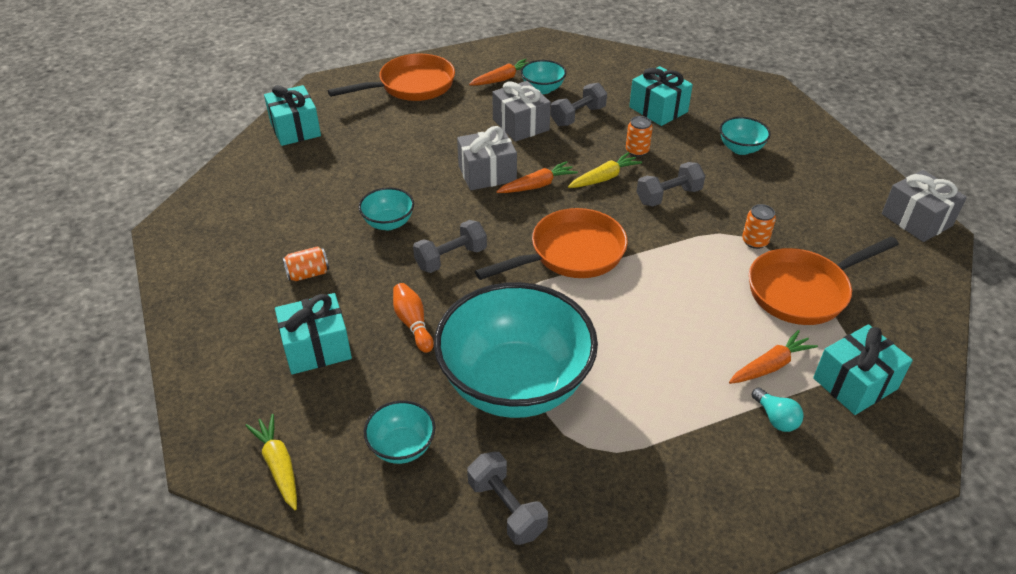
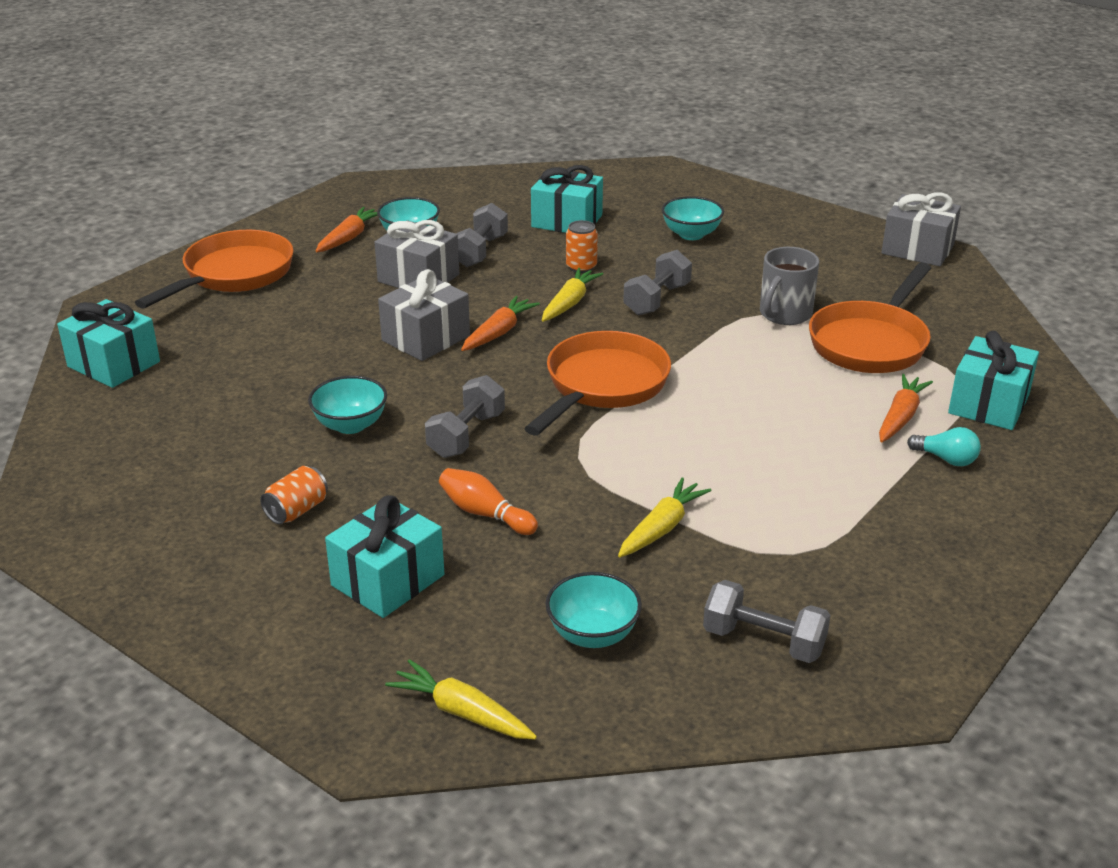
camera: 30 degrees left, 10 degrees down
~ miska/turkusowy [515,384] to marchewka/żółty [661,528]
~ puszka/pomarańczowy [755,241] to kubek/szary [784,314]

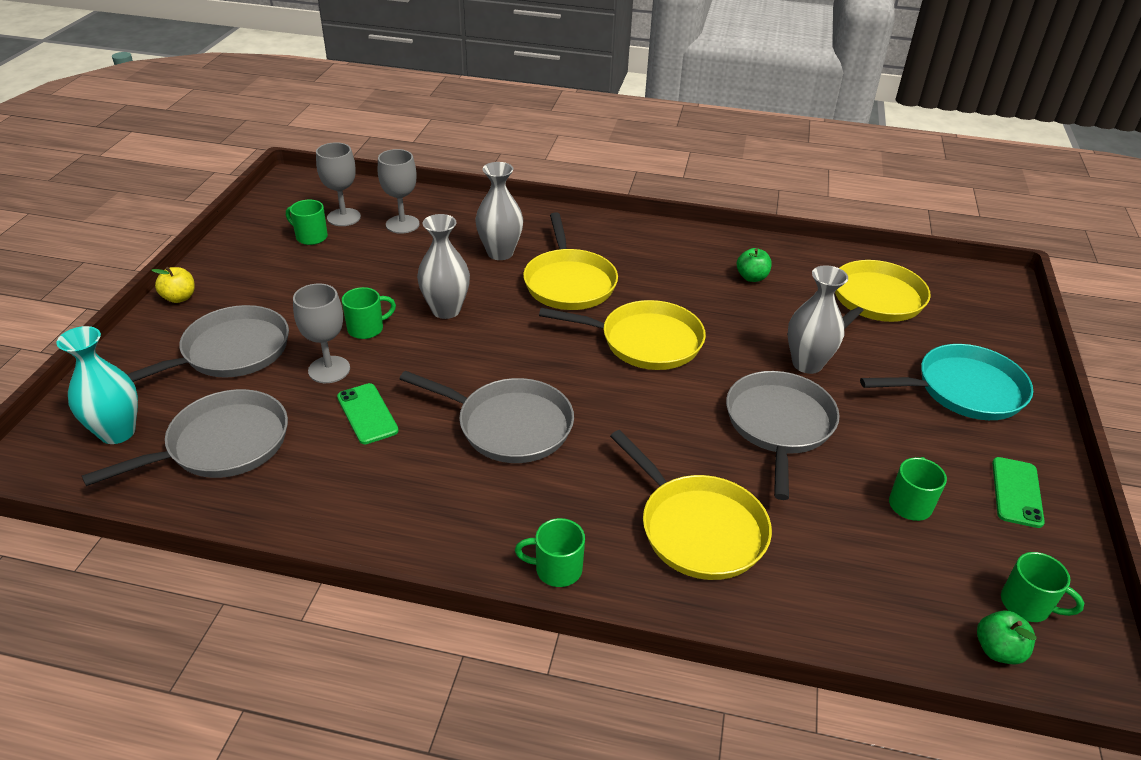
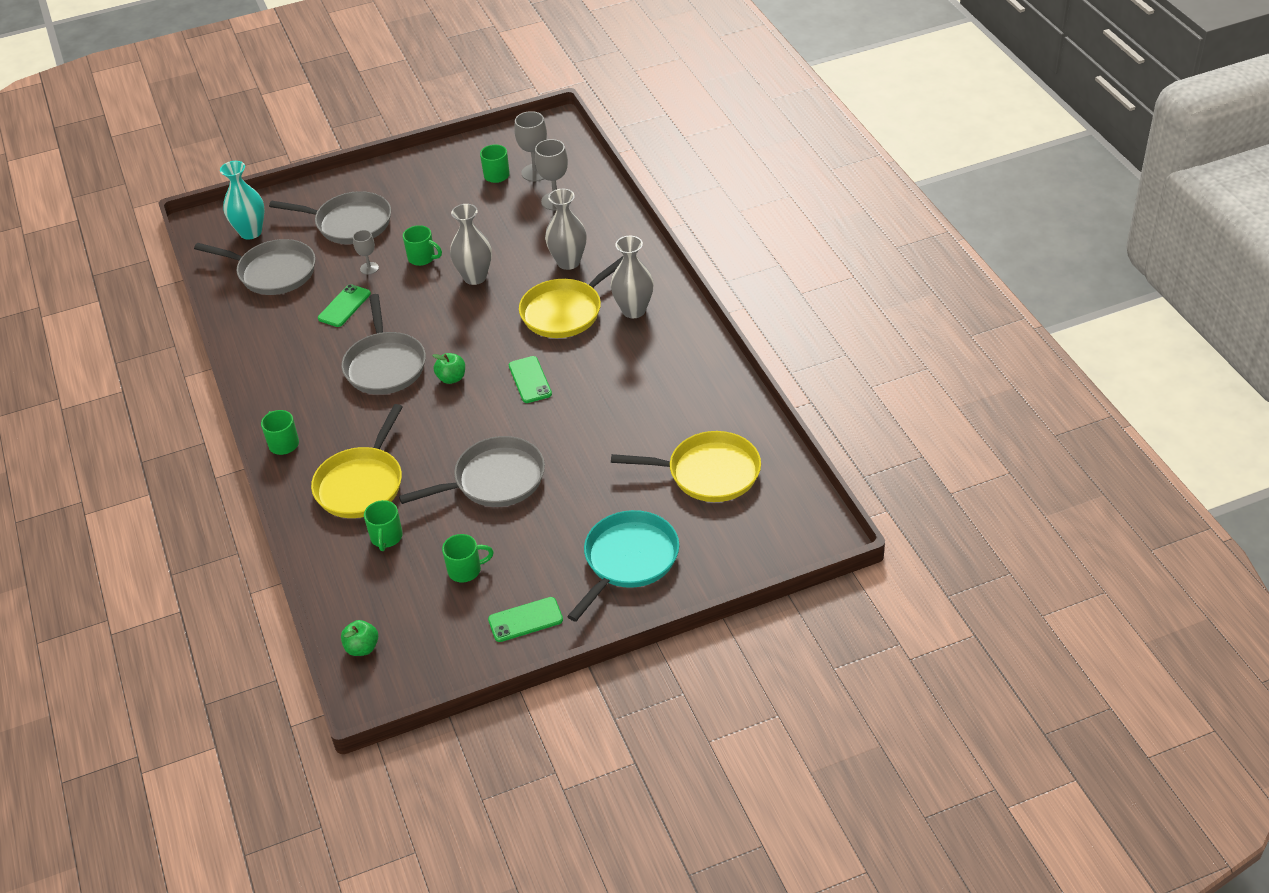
camera: 60 degrees right, 5 degrees up
- jabłko/żółty [179,298]
~ jabłko/zielony [751,277] to [451,378]
~ wazon/szary [807,364] to [634,310]
~ kubek/zielony [1027,605] to [386,538]
~ patelnia/żółty [646,341] to telefon/zielony [530,380]
~ patelnia/turkusowy [964,390] = [628,560] 105 degrees counterclockwise
~ kielich/szary [329,370] = [369,268] x0.62

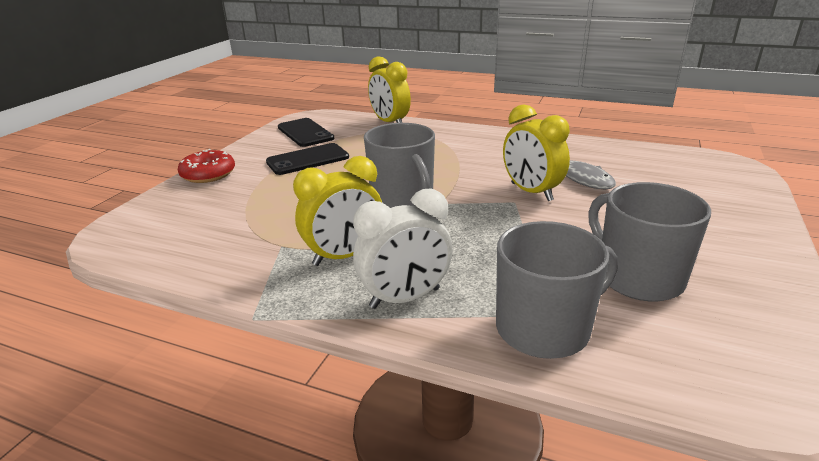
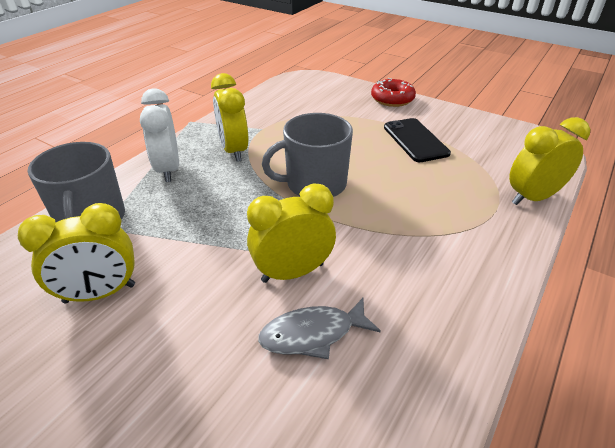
camera: 100 degrees right, 10 degrees up
- telefon/czarny [305,133]
~ kubek/szary [638,277] to budzik/żółty [100,294]

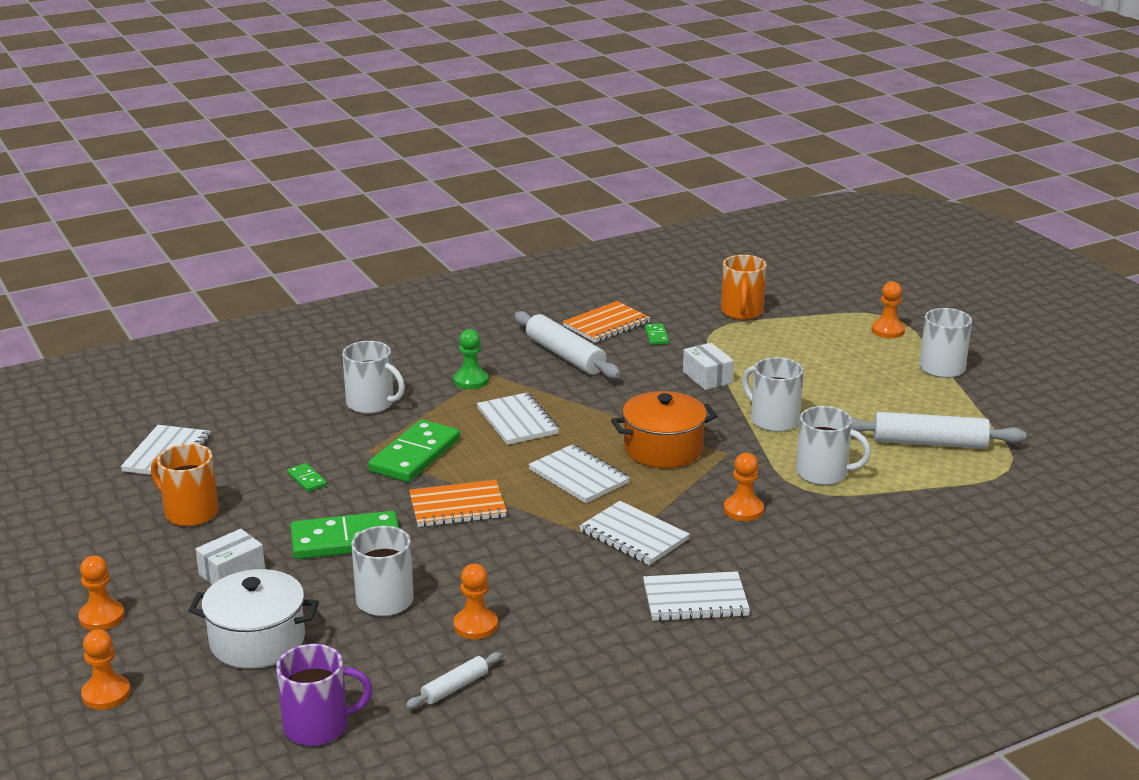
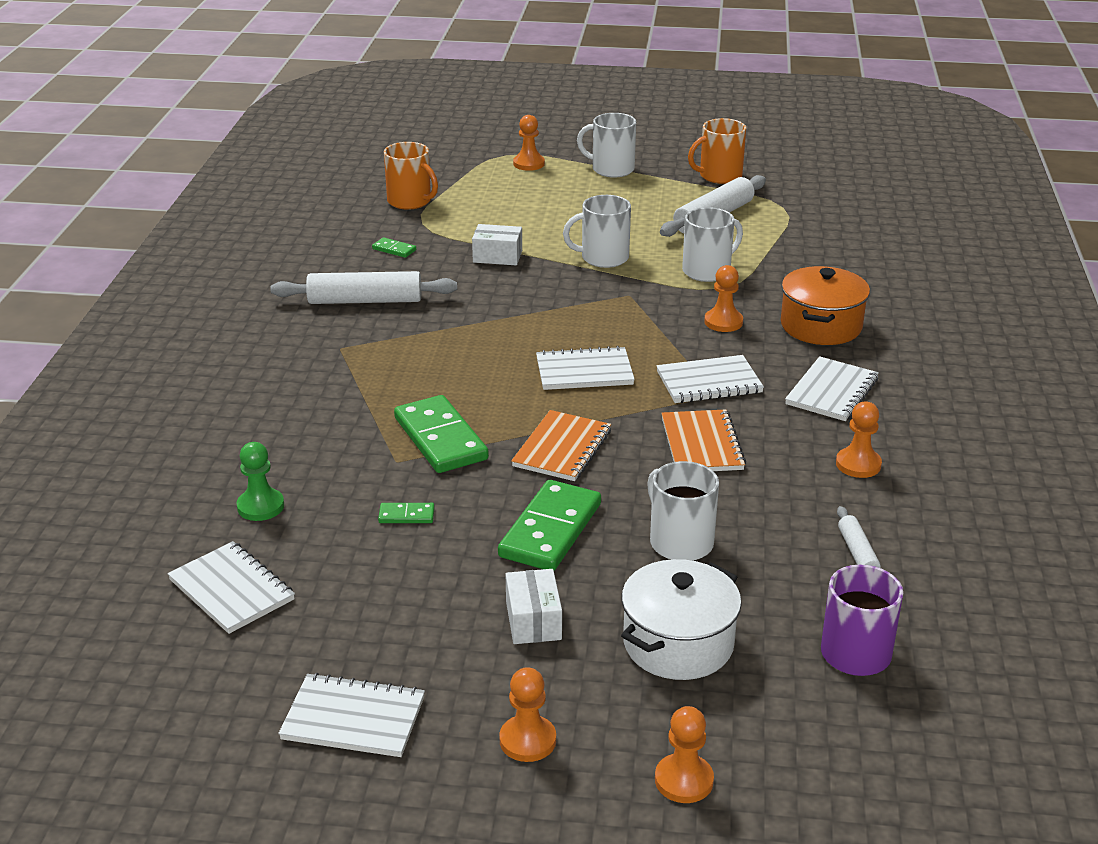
camera: 55 degrees left, 5 degrees up
- kubek/biały [372,403]
~ kubek/pomarańczowy [190,512] to [719,176]
~ pionek/pomarańczowy [475,625] to [858,464]
~ pionek/zielony [471,381] to [260,506]
~ zeszyt/biały [517,421] to [353,718]
~ zeszyt/pomarańczowy [606,324] to [701,444]
~ garnek/pomarańczowy [663,449] to [821,326]

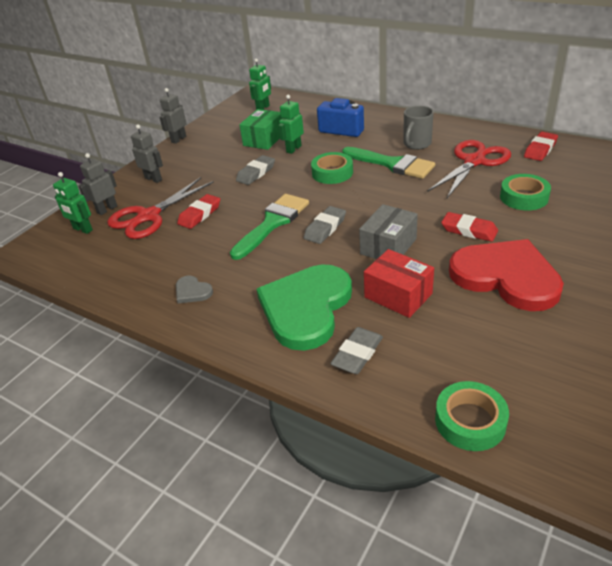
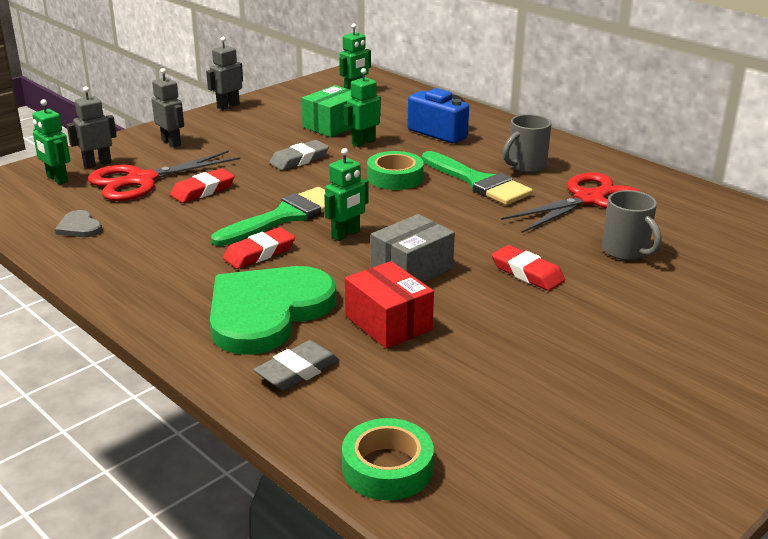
camera: 10 degrees right, 10 degrees down
- serce/czerwony [506,277]
~ serce/szary [192,291] to [79,227]
~ gumka do mazania/czerwony [540,149] to [259,253]
~ gumka do mazania/szary [325,228] to robot/zielony [346,234]
~ taśma klejąca/zielony [524,197] to kubek/szary [626,251]

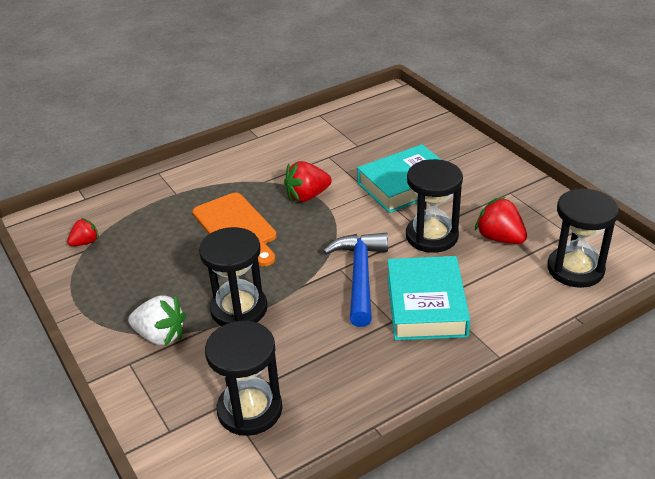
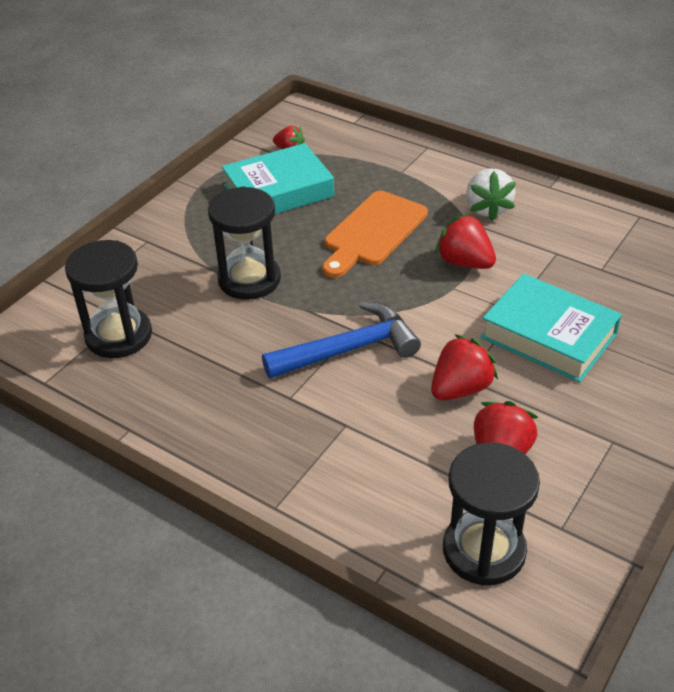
camera: 65 degrees right, 5 degrees up
~ truskawka/biały [160,336] to [487,209]
~ książka/turkusowy [426,305] to [278,191]
~ klepsydra/czarny [431,236] to truskawka/czerwony [460,388]

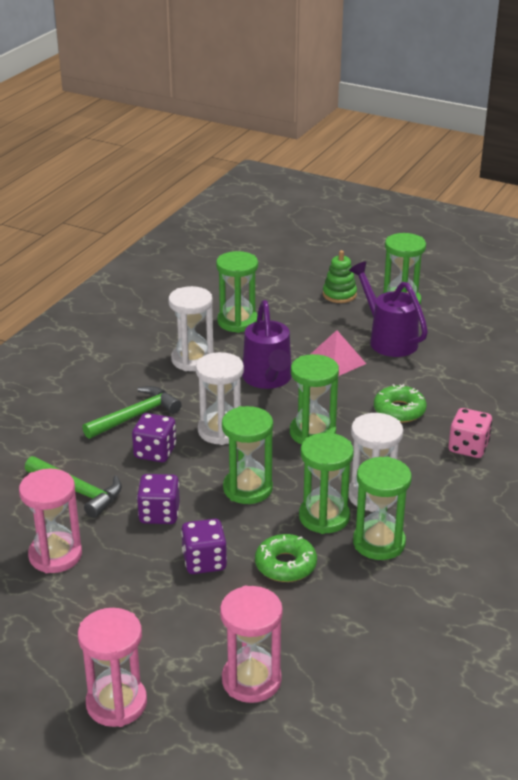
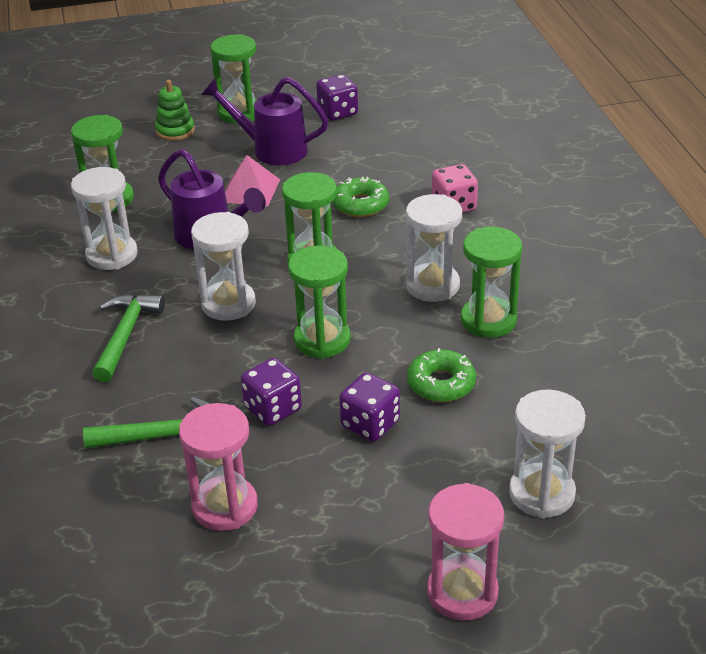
camera: 40 degrees left, 5 degrees up
- klepsydra/zielony [324,517]
~ kostka do gry/fioletowy [155,452] to [338,112]
~ klepsydra/różowy [251,680] to klepsydra/biały [542,493]

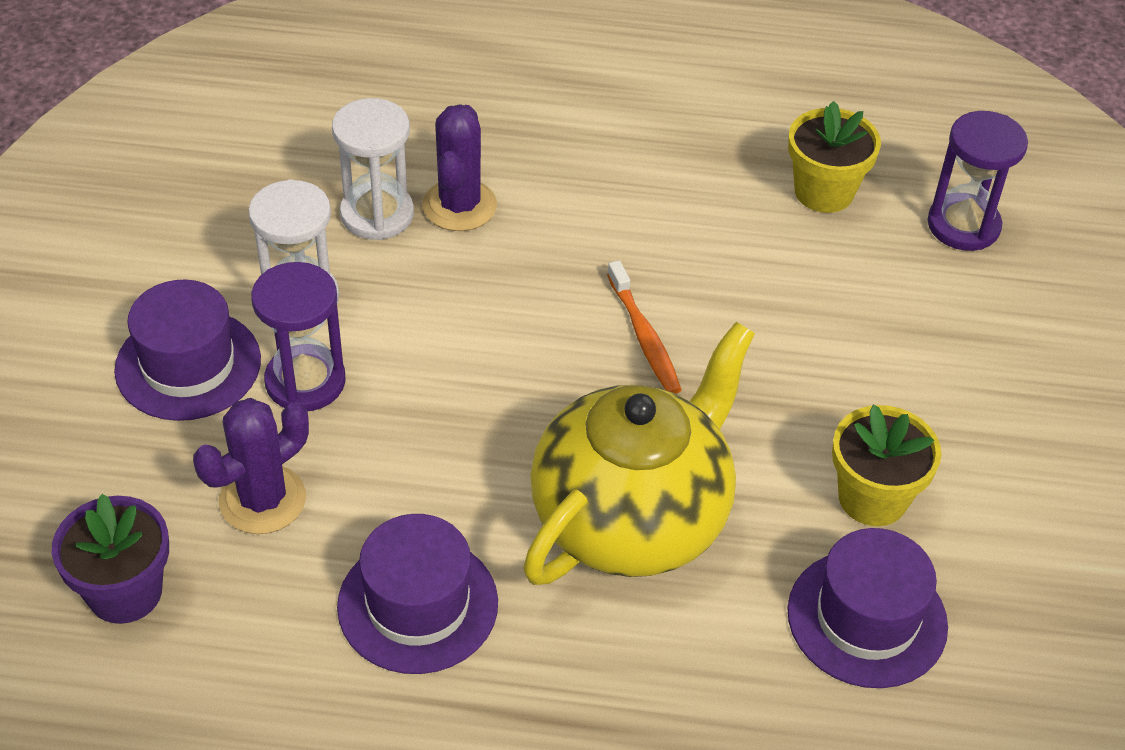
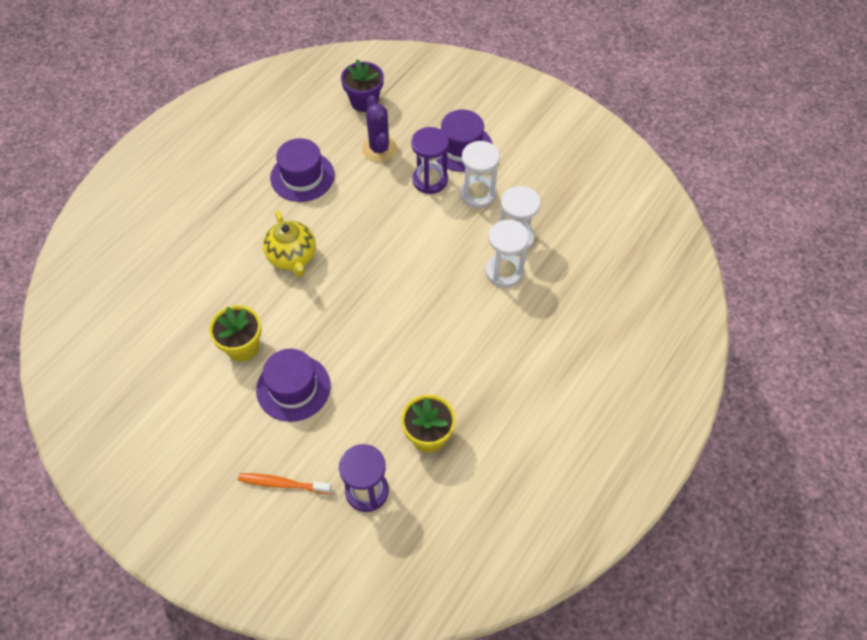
camera: 120 degrees right, 10 degrees up
~ szczoteczka do zębów/pomarańczowy [644,337] to [282,484]
~ kapelusz/fioletowy [867,618] to [293,388]
~ kaktus/fioletowy [459,206] to klepsydra/biały [504,272]
~ imbryk/żółty [632,518] = [292,257] x0.59

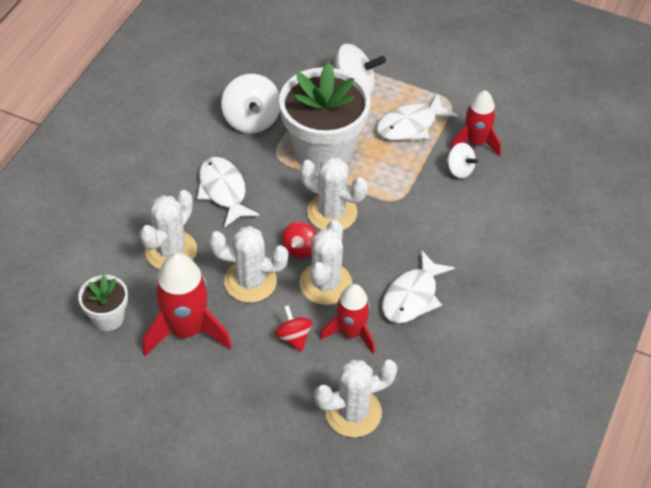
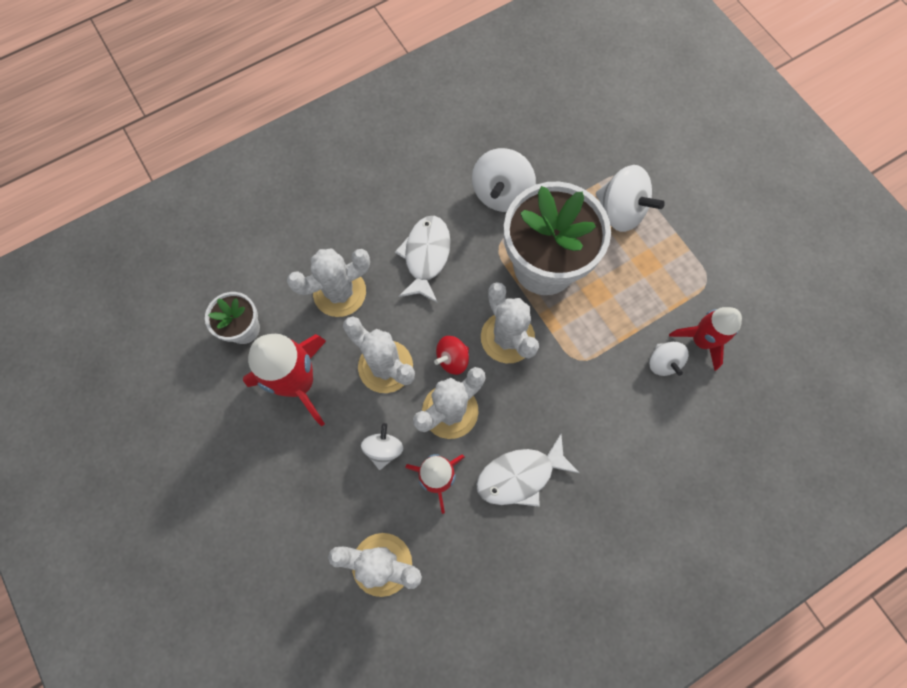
camera: 35 degrees right, 20 degrees up
- ryba/biały [410,125]
~ bączek/czerwony [293,337] to bączek/biały [383,449]

